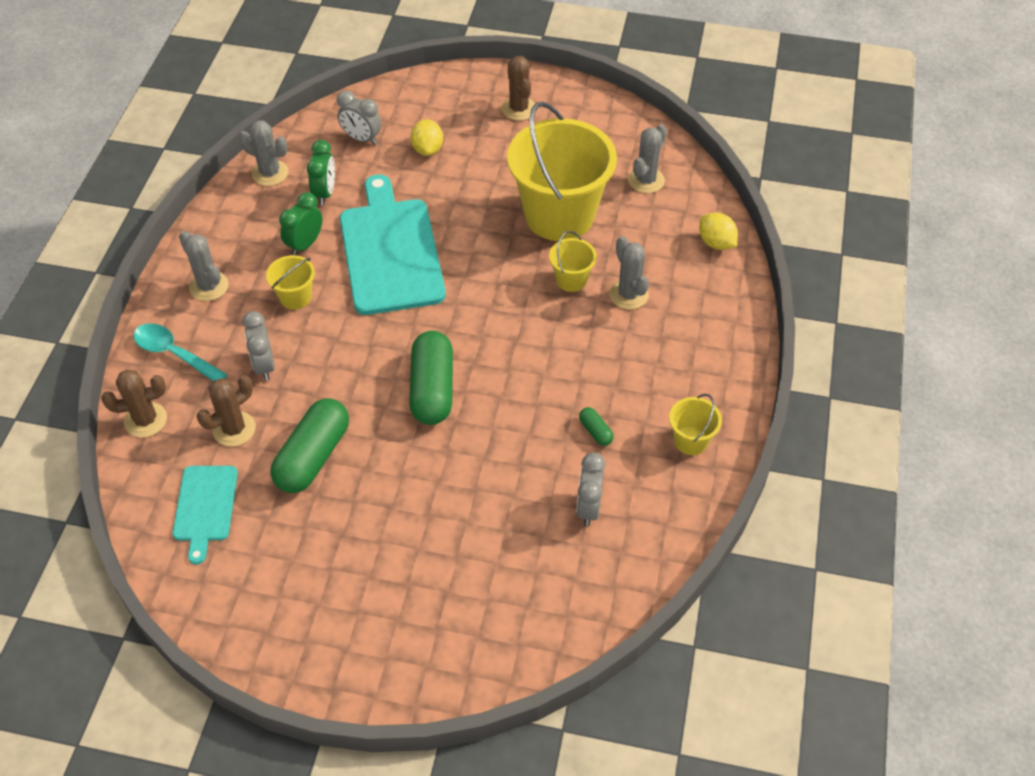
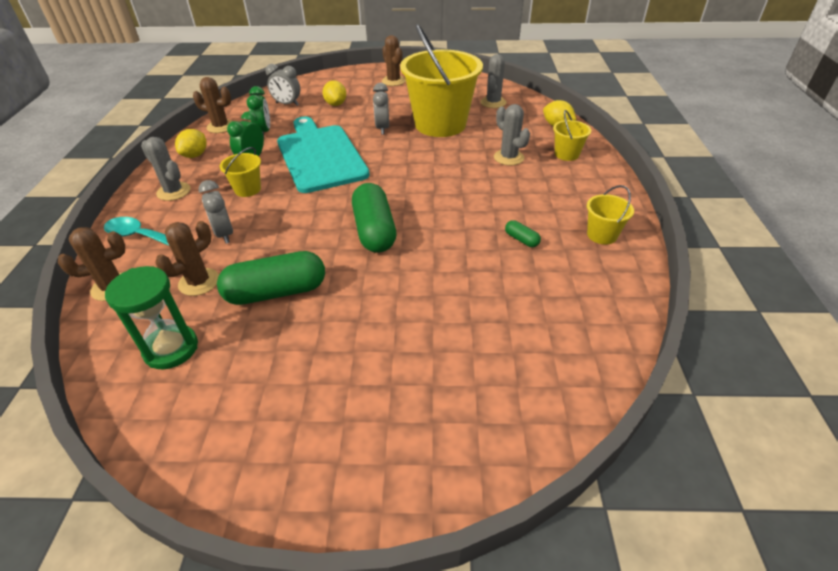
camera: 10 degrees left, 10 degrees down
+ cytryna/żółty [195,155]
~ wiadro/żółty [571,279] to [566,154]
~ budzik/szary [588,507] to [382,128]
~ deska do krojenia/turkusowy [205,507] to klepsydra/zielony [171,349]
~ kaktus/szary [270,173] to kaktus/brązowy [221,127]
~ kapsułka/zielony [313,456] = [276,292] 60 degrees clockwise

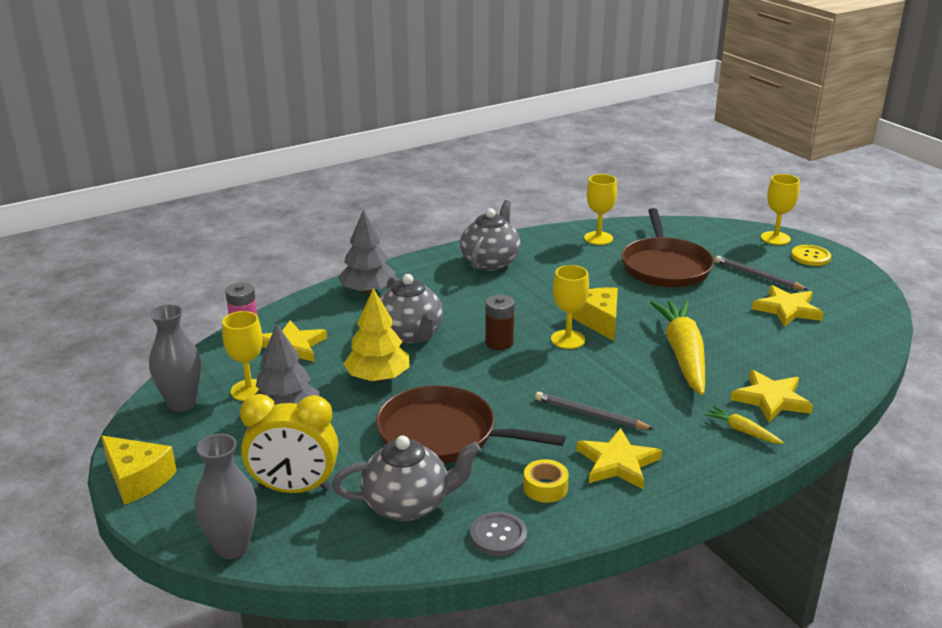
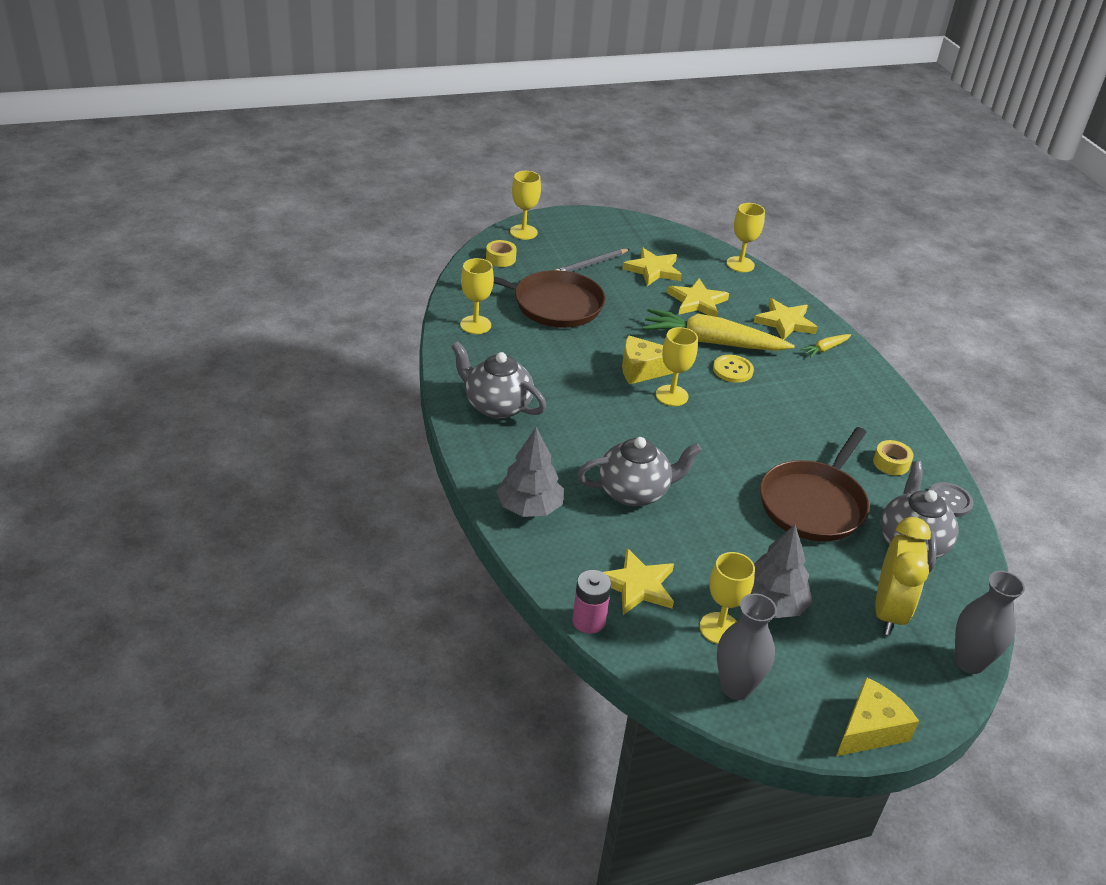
camera: 80 degrees left, 10 degrees up
- drzewko/żółty [378,377]
- bateria/brązowy [499,343]
- ołówek/szary [590,414]
+ taśma klejąca/żółty [500,258]
+ kielich/żółty [740,264]
~ gwiazda/żółty [617,463] to [697,302]
~ guzik/żółty [810,257] to [732,370]

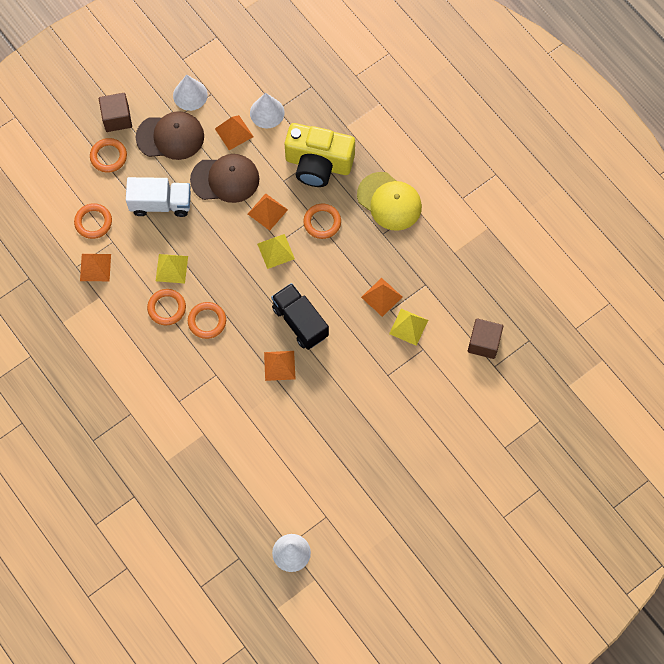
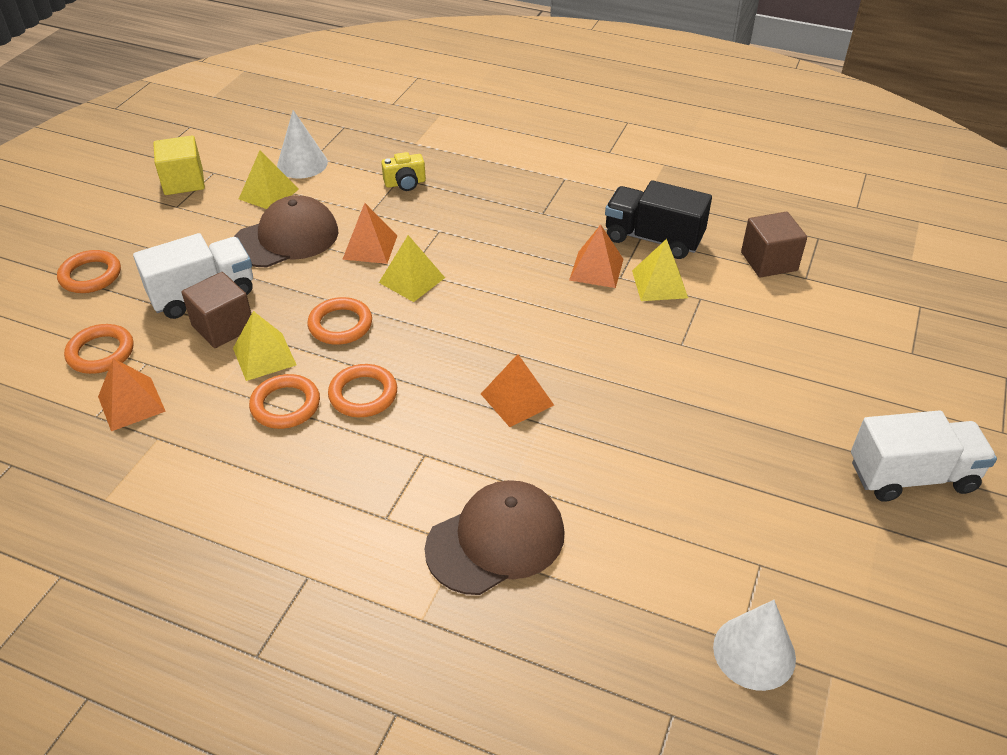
camera: 30 degrees left, 25 degrees down
- czapka/żółty [389,201]
+ ciężarówka/biały [912,476]
~ sześcian/brązowy [117,118] to [223,327]
~ czapka/brązowy [170,137] to [496,540]
~ ciężarówka/czarny [300,322] to [653,239]
~ pierścień/pomarańczowy [322,222] to [340,325]
~ stożek/biały [190,95] to sześcian/żółty [183,182]
~ piramida/pomarańczowy [234,132] to piramida/żółty [269,194]
~ aparat fotograficzny/żółty [318,164] = [405,183] x0.42

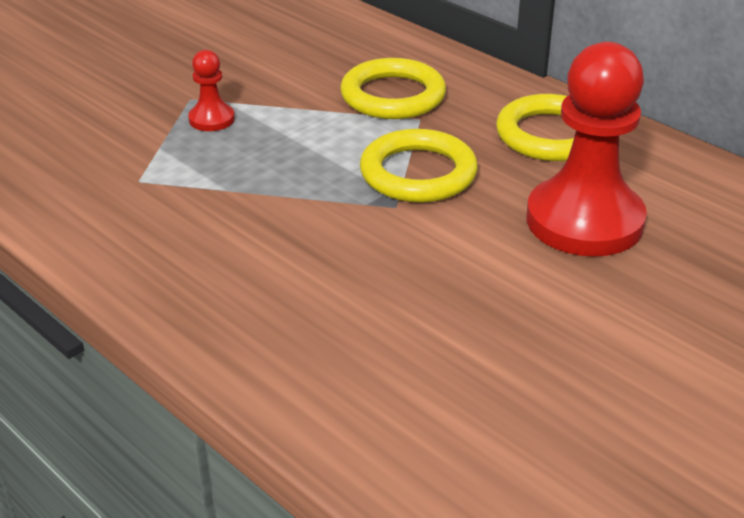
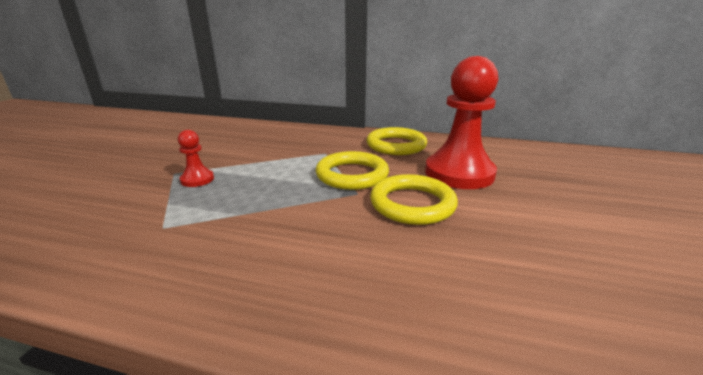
camera: 30 degrees left, 10 degrees down
~ pierścień/żółty [393,96] to [412,204]

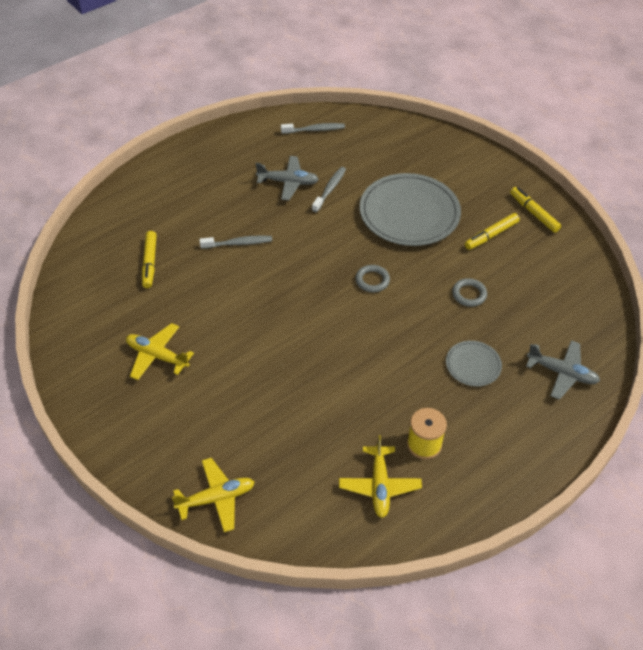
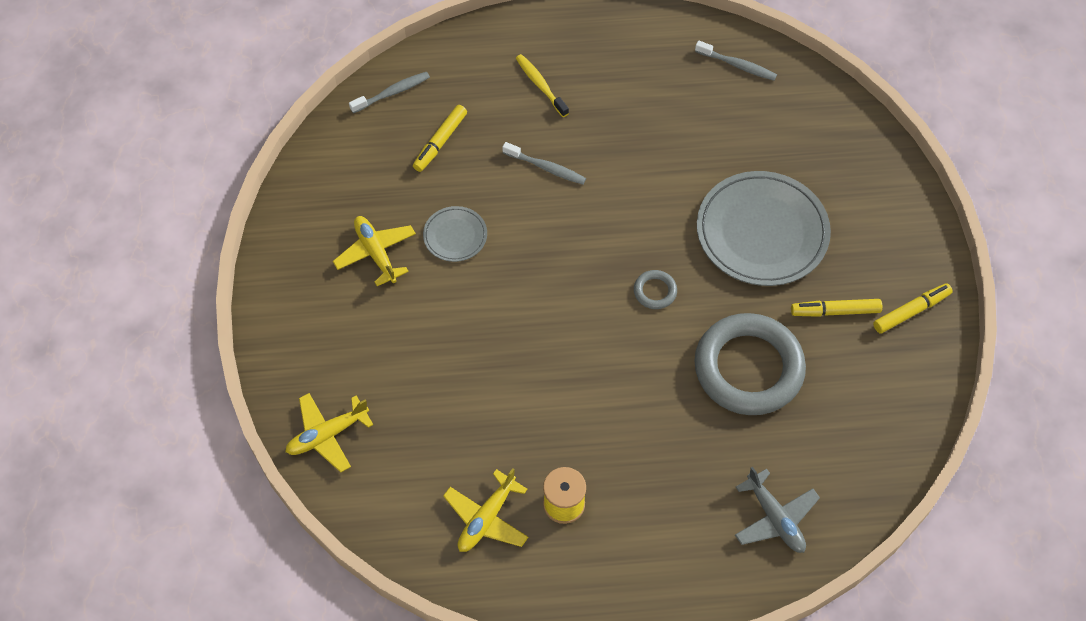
camera: 35 degrees right, 10 degrees up
- samolot/szary [288,182]
+ szczoteczka do zębów/żółty [540,85]
~ szczoteczka do zębów/szary [330,189] to [392,93]
~ talerz/szary [473,365] to [455,236]
~ samolot/żółty [216,498] = [327,435] 135 degrees clockwise
~ flamaster/żółty [534,213] = [911,311] 60 degrees clockwise
~ pierścień/szary [469,294] = [748,368] x2.46

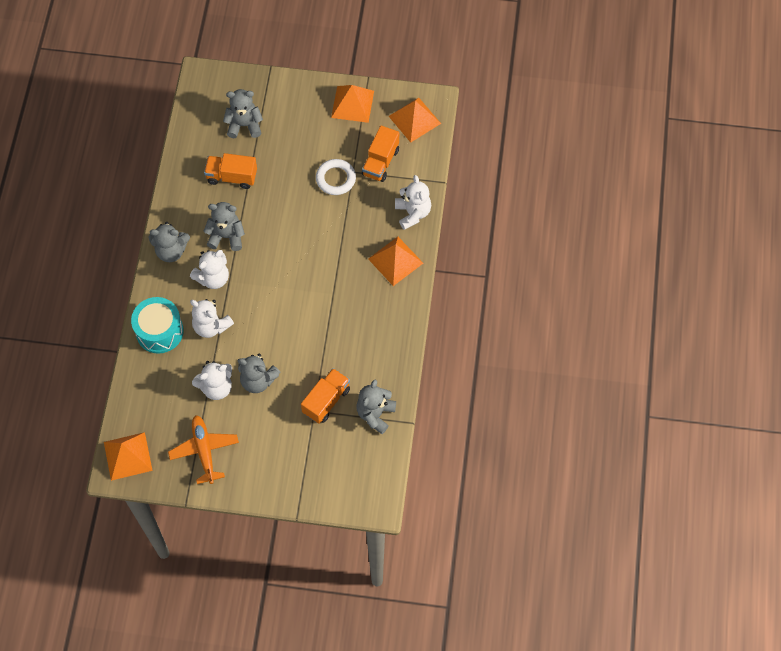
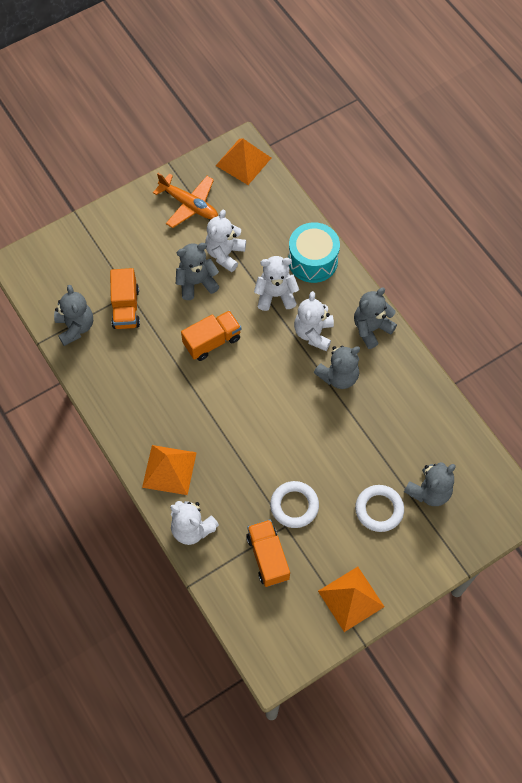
camera: 140 degrees right, 0 degrees up
- piramida/pomarańczowy [414,119]
+ pierścień/biały [379,509]
~ ciężarówka/pomarańczowy [232,177] to [212,341]

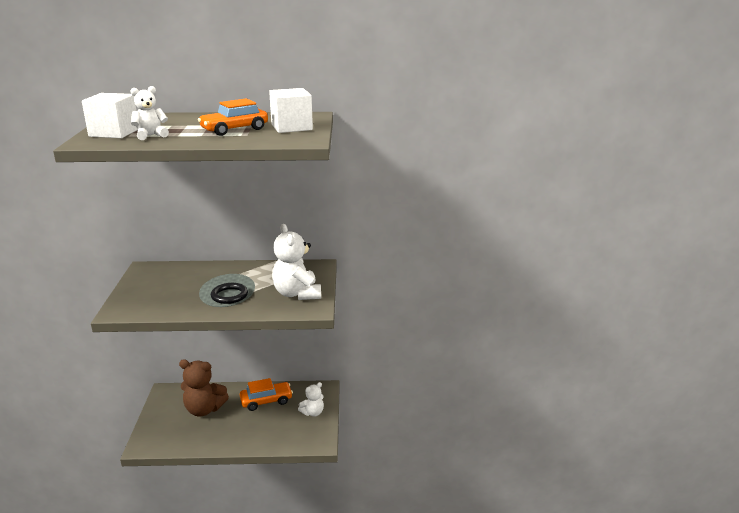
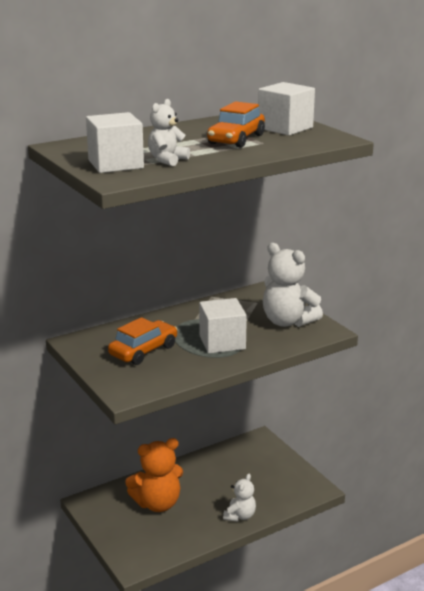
camera: 30 degrees left, 0 degrees up
~ samochód/pomarańczowy [266,401] to [143,351]
~ miś/biały [313,412] to [240,516]
~ pierścień/czarny [229,295] to sześcian/biały [222,342]
~ miś/brązowy [204,409] to miś/pomarańczowy [157,503]

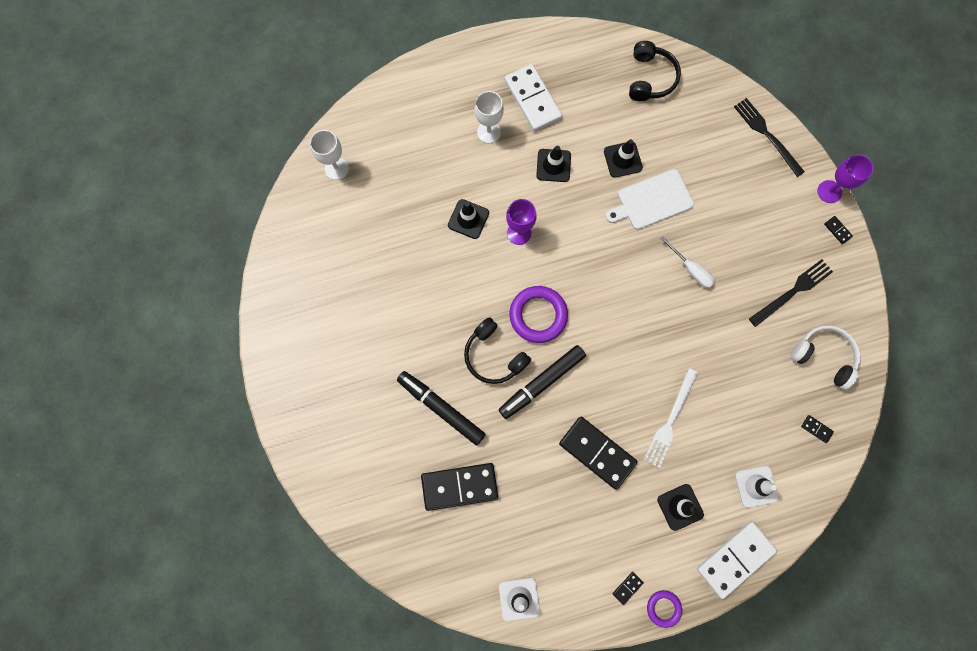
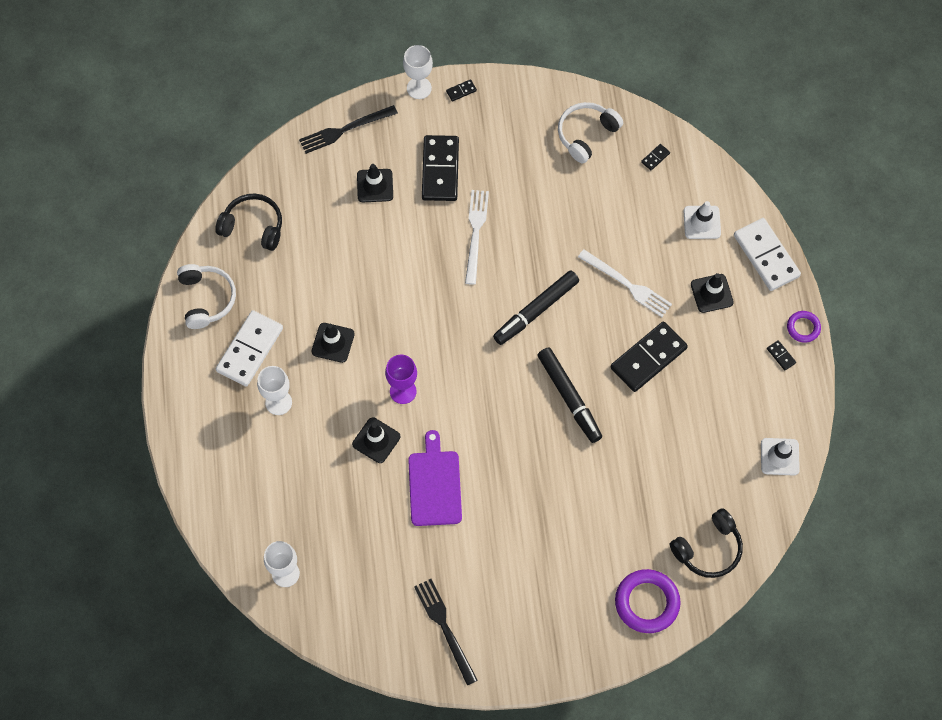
camera: 80 degrees left, 10 degrees down
- deska do krojenia/biały [652,201]
+ słuchawki/biały [206,299]
+ deska do krojenia/fioletowy [434,485]
~ flamaster/czarny [441,408] to [536,311]
~ kostka domina/czarny [459,486] to [440,170]
~ słuchawki/czarny [494,355] to [708,549]
~ pierścień/fioletowy [538,315] to [647,602]
~ pachołek/czarny [622,159] to [375,186]
~ widelec/czarny [792,291] to [445,628]
~ śrubokręt/biały [690,269] to widelec/biały [475,233]
~ kielich/fioletowy [829,191] to kielich/biały [419,88]
~ kostka domina/biały [533,99] = [249,350] 45 degrees counterclockwise

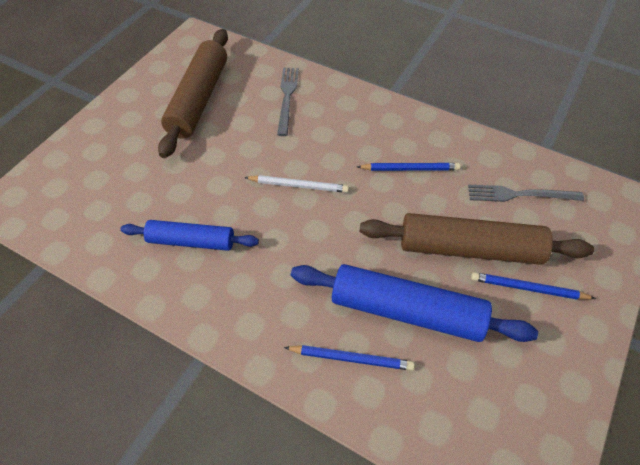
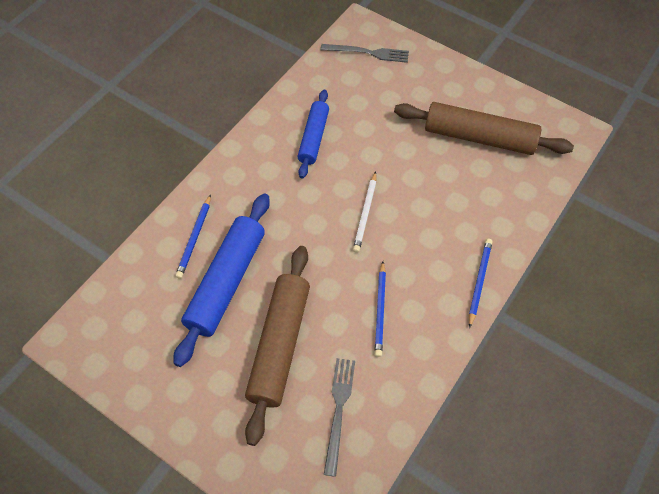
camera: 95 degrees right, 5 degrees up
~ widelec/szary [287,98] to [368,53]
~ ołówek/niebieski [528,288] to [479,282]

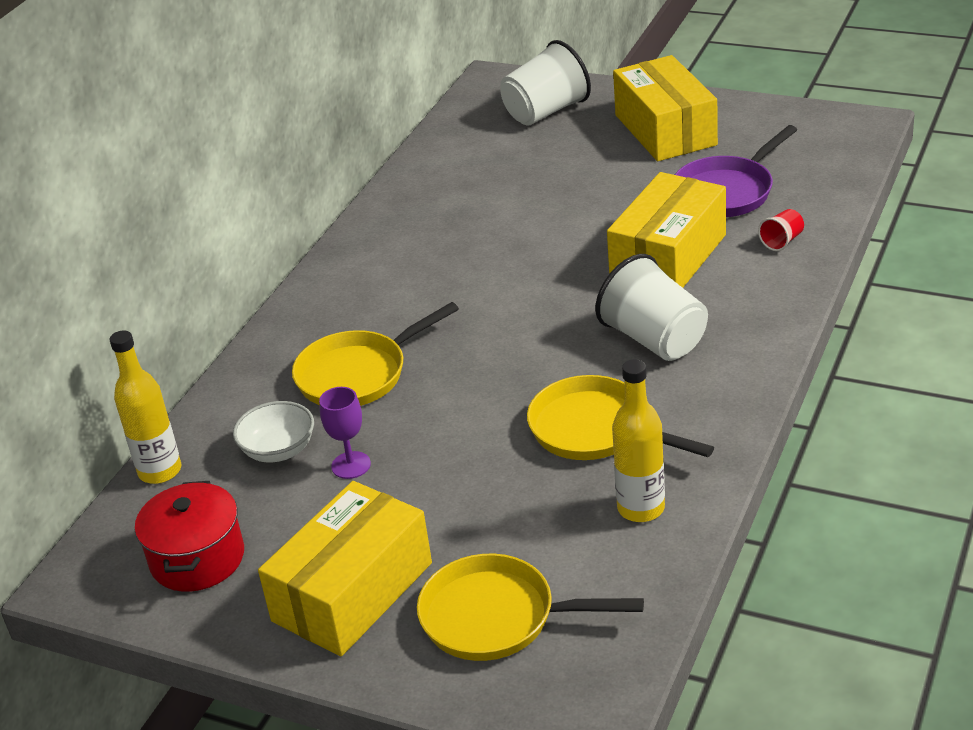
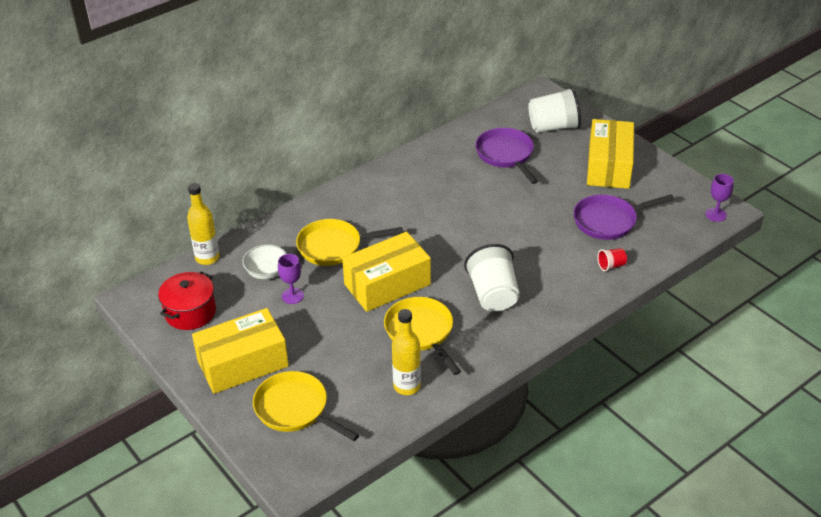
camera: 25 degrees right, 5 degrees up
+ patelnia/fioletowy [506,155]
+ kielich/fioletowy [716,215]
~ pudełko/żółty [668,257] to [387,284]

